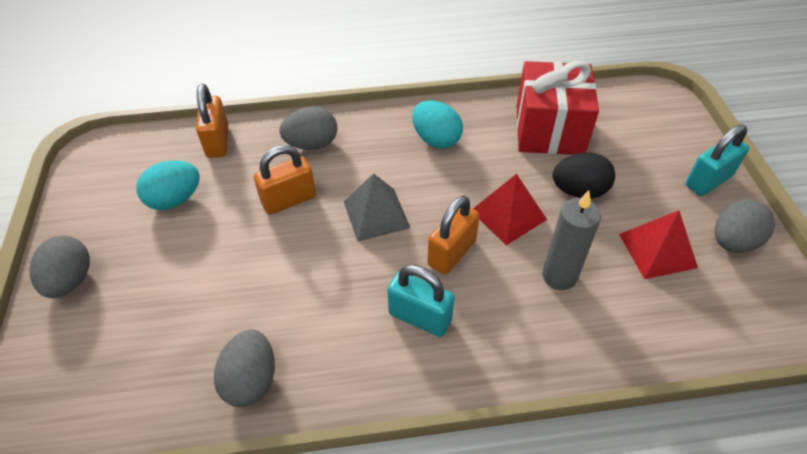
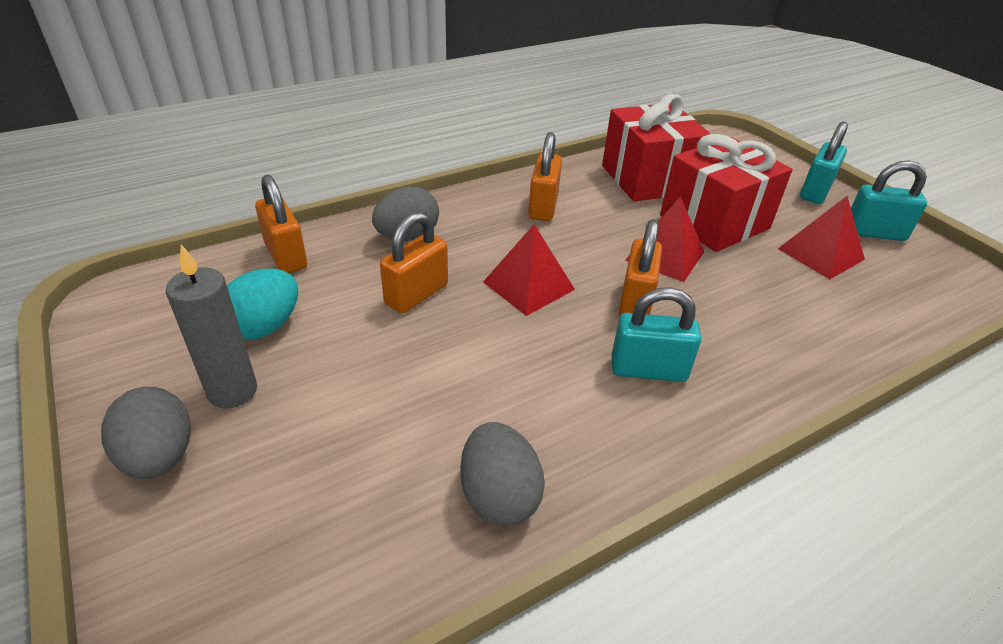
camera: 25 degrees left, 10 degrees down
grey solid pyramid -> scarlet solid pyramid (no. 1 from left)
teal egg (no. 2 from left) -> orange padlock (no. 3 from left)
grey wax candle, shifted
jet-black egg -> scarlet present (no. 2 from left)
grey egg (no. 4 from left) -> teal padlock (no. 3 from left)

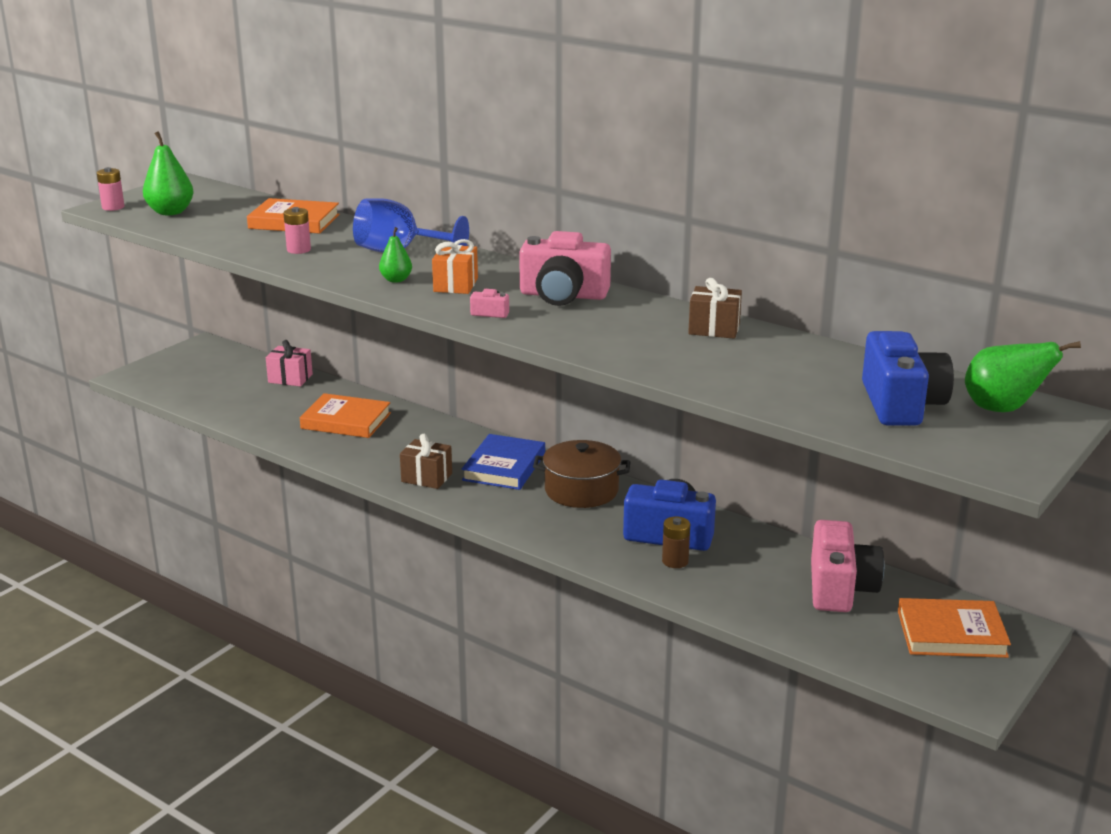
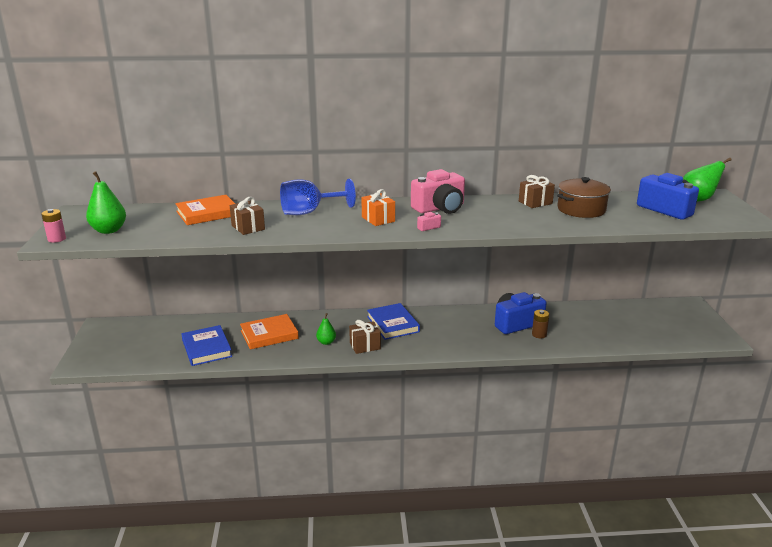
camera: 40 degrees left, 0 degrees up
pink present -> none
pink AA battery (no. 2 from left) -> dark brown present (no. 1 from left)
green pear (no. 2 from left), shifted
dark brown stockpot, shifted
pink compact camera (no. 3 from left) -> none
orange book (no. 3 from left) -> none
none -> cobalt book (no. 1 from left)

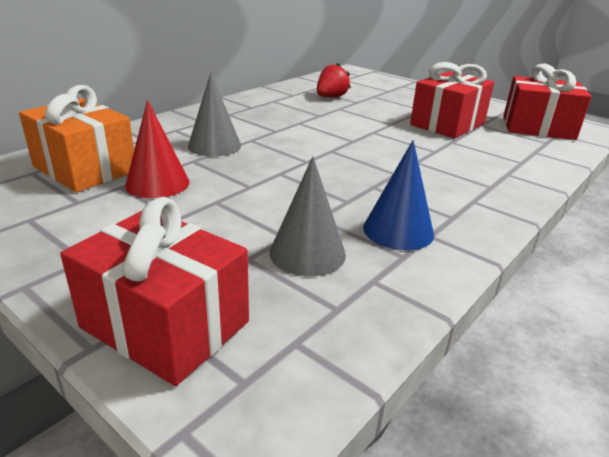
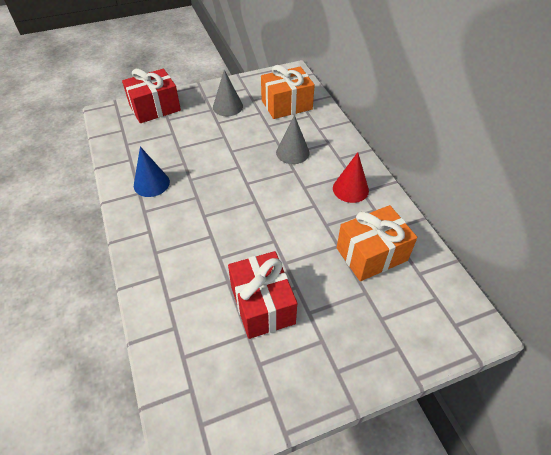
camera: 120 degrees right, 20 degrees up
scarlet cone shape, shifted
grey cone shape (no. 2 from left in the first image) -> grey cone shape (no. 1 from left), shifted
scarlet berry -> orange present (no. 2 from left)
scarlet present (no. 3 from left) -> none

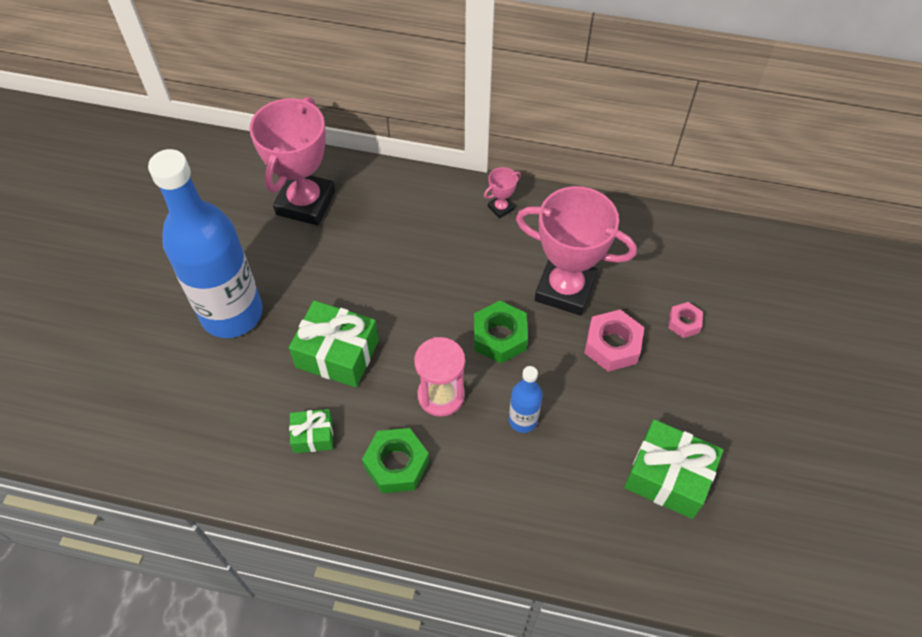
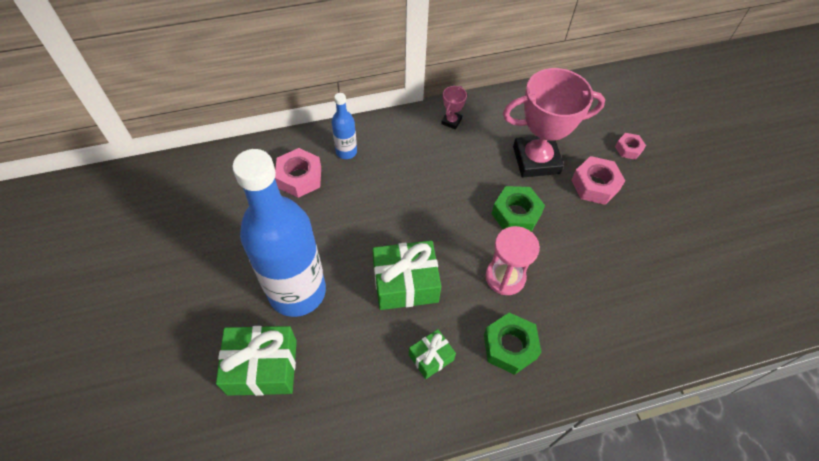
camera: 30 degrees left, 0 degrees up
pink prize cup (no. 1 from left) -> pink hex nut (no. 1 from left)
cobalt bottle (no. 2 from left), shifted
green present (no. 3 from left in the first image) -> green present (no. 1 from left), shifted

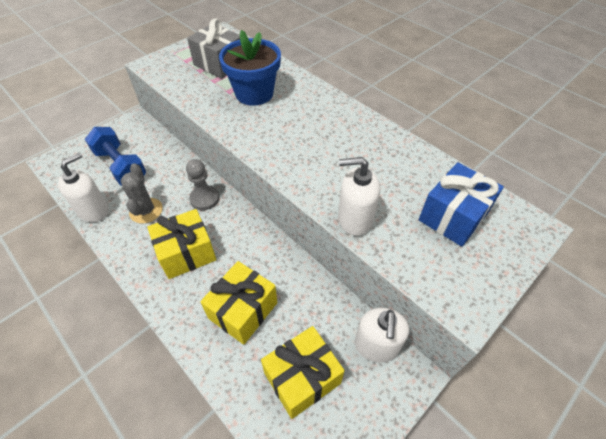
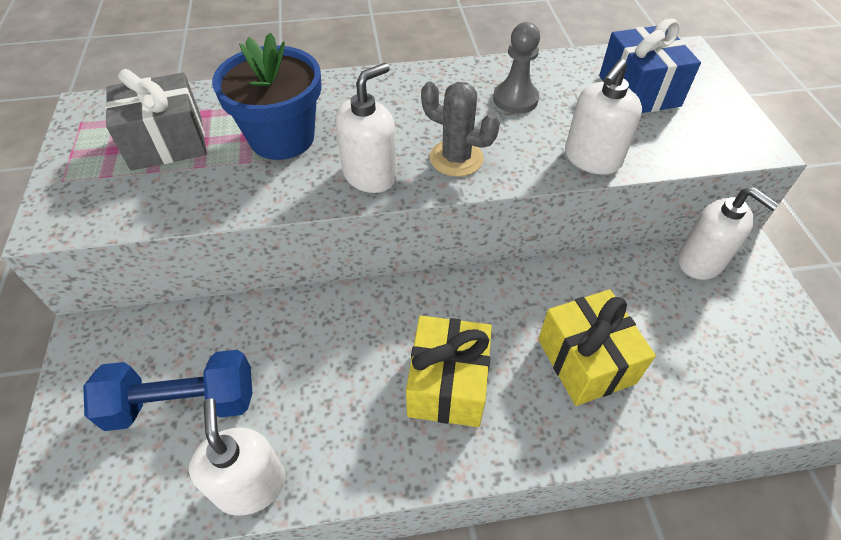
camera: 55 degrees left, 0 degrees up
grey saguaro cactus, shifted
grey pawn, shifted
yellow present (no. 3 from left) -> none
none -> pure white soap dispenser (no. 2 from left)

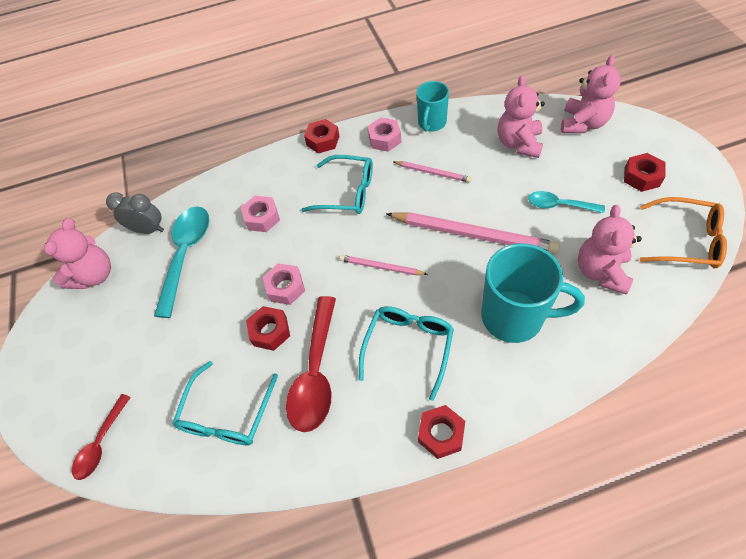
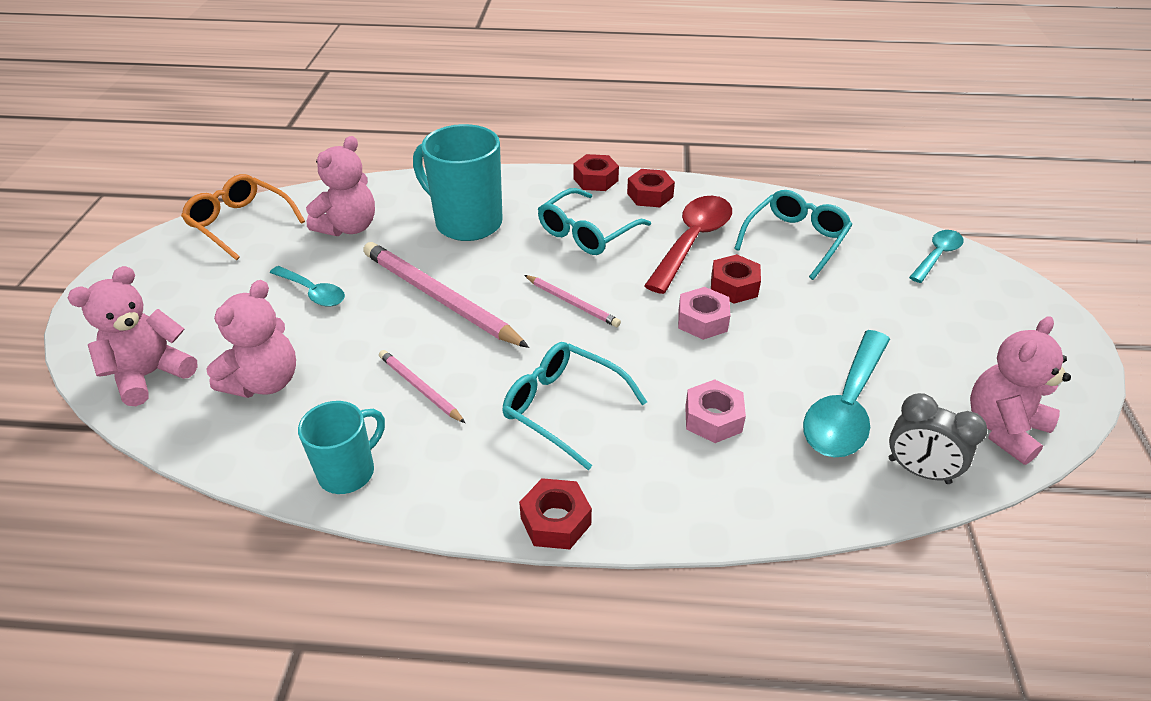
camera: 165 degrees left, 15 degrees down
scarlet teaspoon (no. 1 from left) -> teal teaspoon (no. 3 from left)
pink hex nut (no. 3 from left) -> none
scarlet hex nut (no. 4 from left in the first image) -> scarlet hex nut (no. 3 from left), shifted

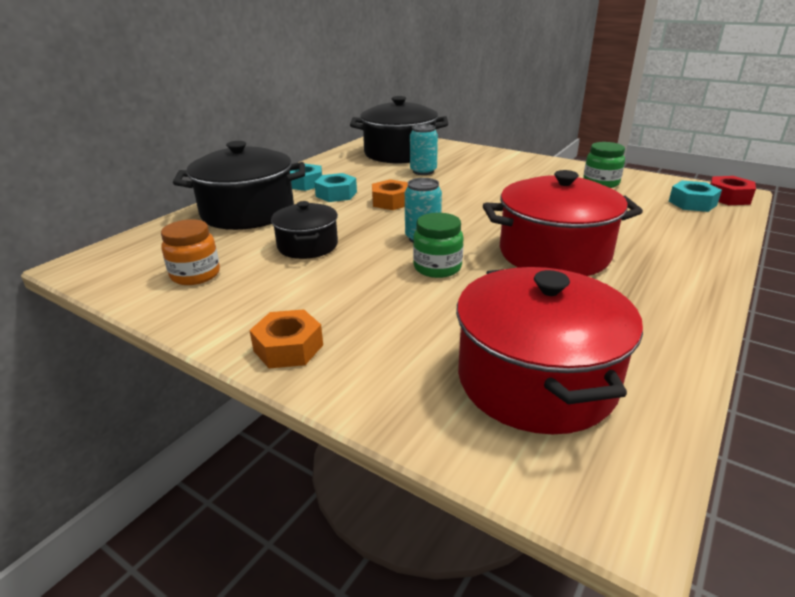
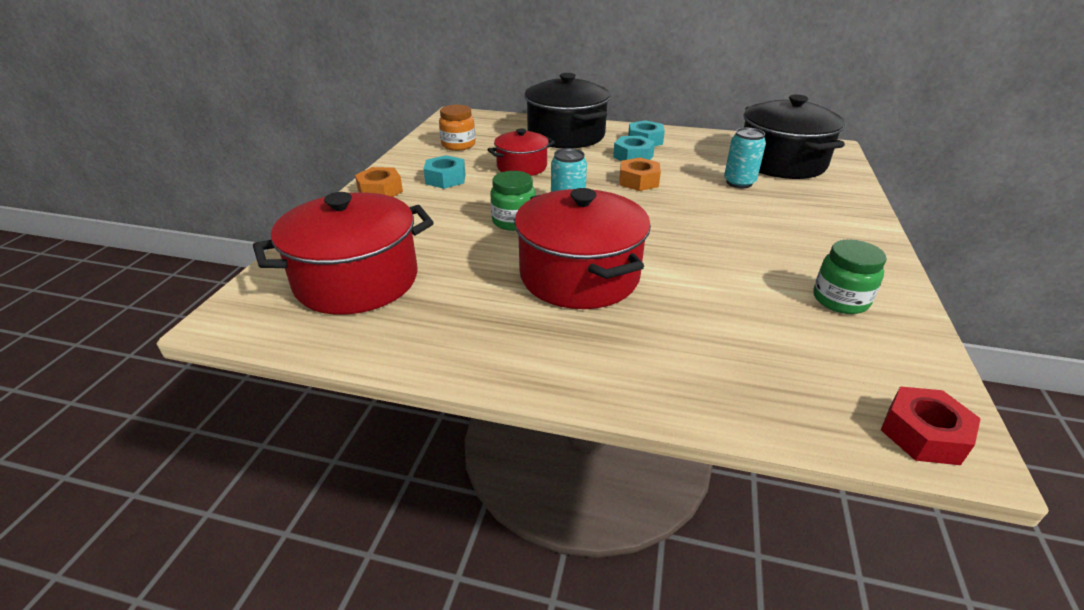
camera: 70 degrees right, 5 degrees up
jet-black stockpot (no. 2 from left) -> scarlet stockpot (no. 2 from left)
teal hex nut (no. 3 from left in the first image) -> teal hex nut (no. 1 from left), shifted

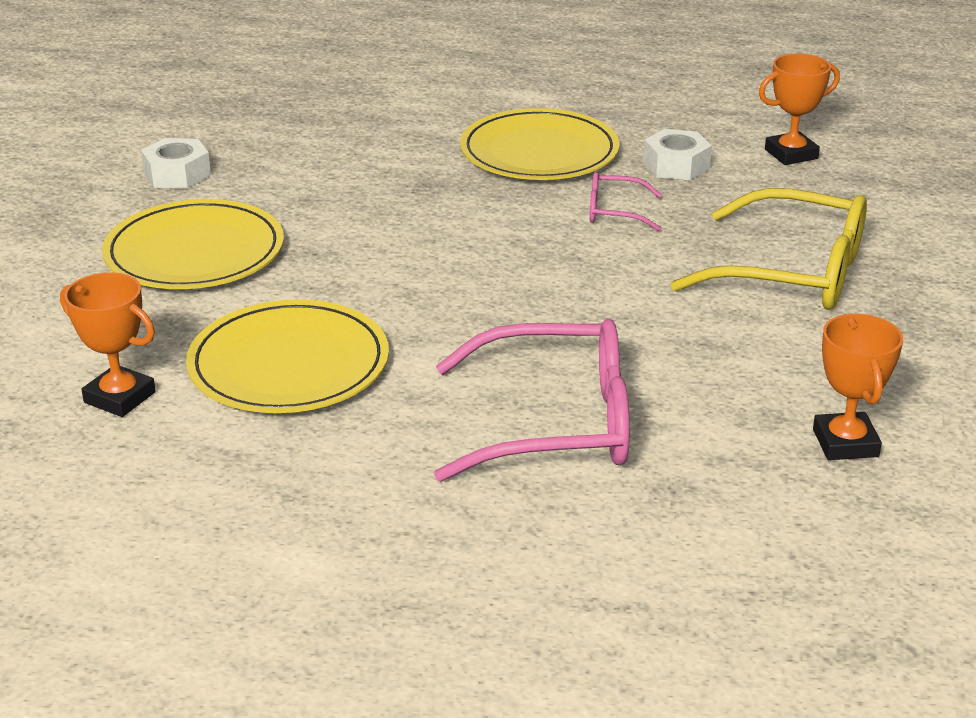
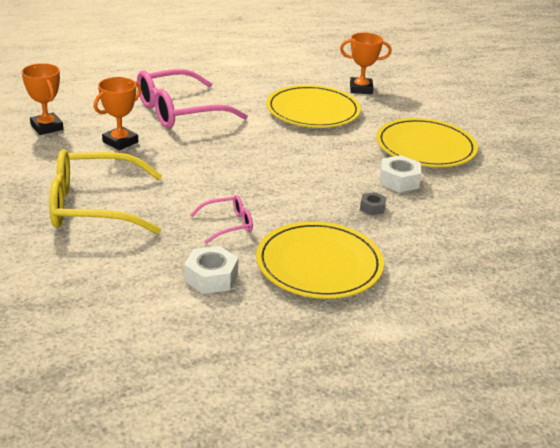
camera: 150 degrees right, 0 degrees up
pure white hex nut (no. 1 from left in the first image) -> pure white hex nut (no. 2 from left), shifted
orange prize cup (no. 2 from left), shifted
none -> grey hex nut

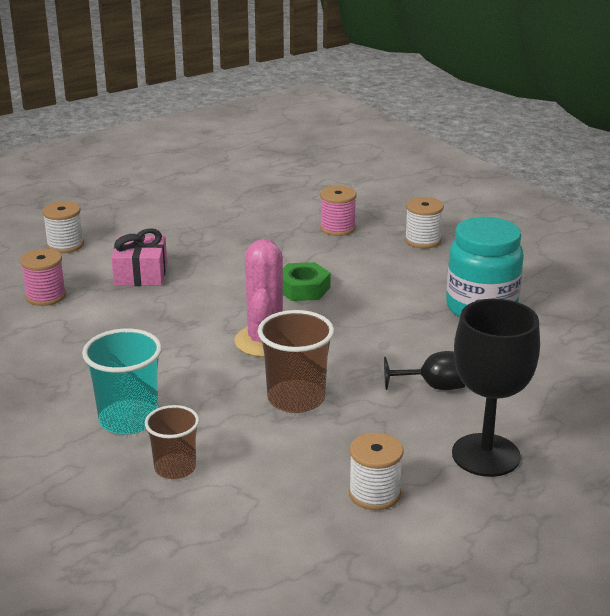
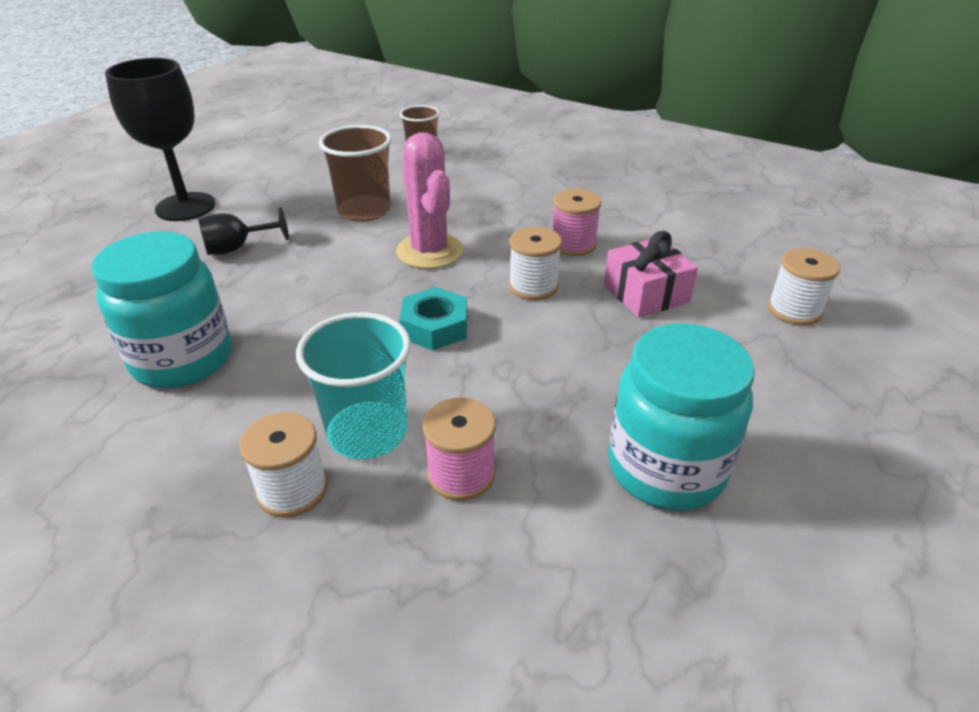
camera: 155 degrees right, 10 degrees up
pink spool (no. 1 from left in the first image) -> pink spool (no. 2 from left), shifted
teal tumbler, shifted
green hex nut -> teal hex nut
pure white spool (no. 2 from left), shifted
none -> teal jar (no. 2 from left)

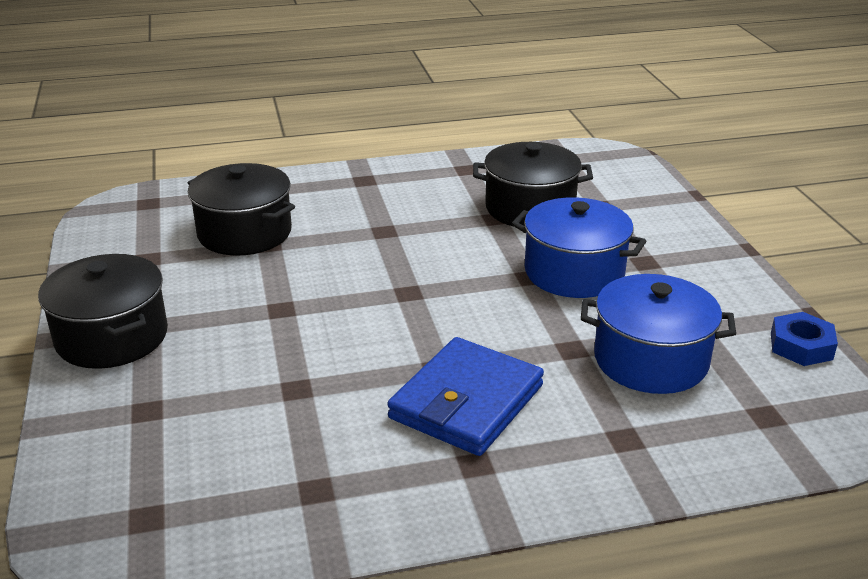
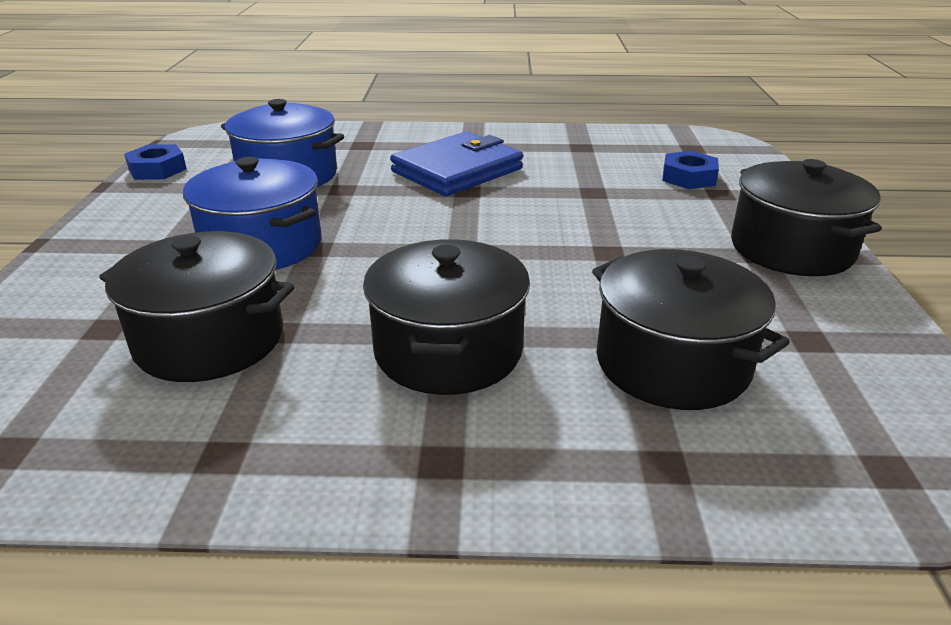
camera: 165 degrees left, 0 degrees up
none -> jet-black stockpot (no. 2 from left)
none -> cobalt hex nut (no. 2 from left)

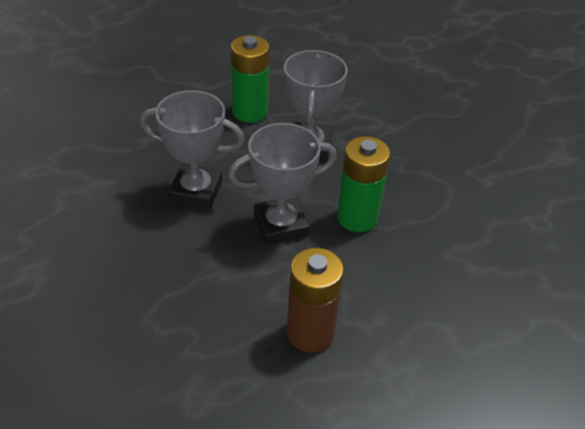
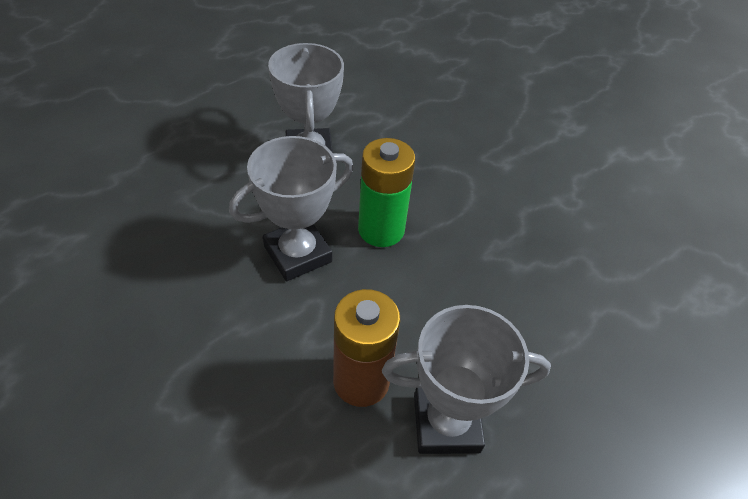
camera: 15 degrees left, 5 degrees up
grey prize cup (no. 1 from left in the first image) -> grey prize cup (no. 3 from left), shifted
green AA battery (no. 1 from left) -> none

